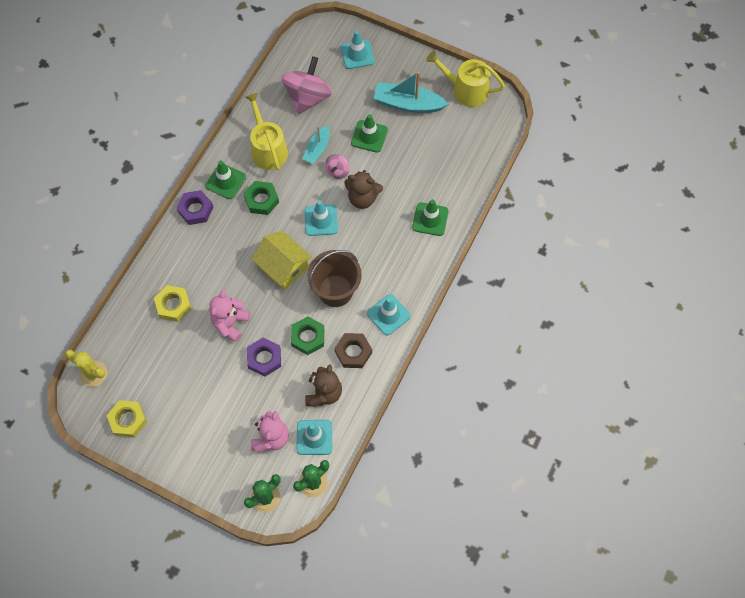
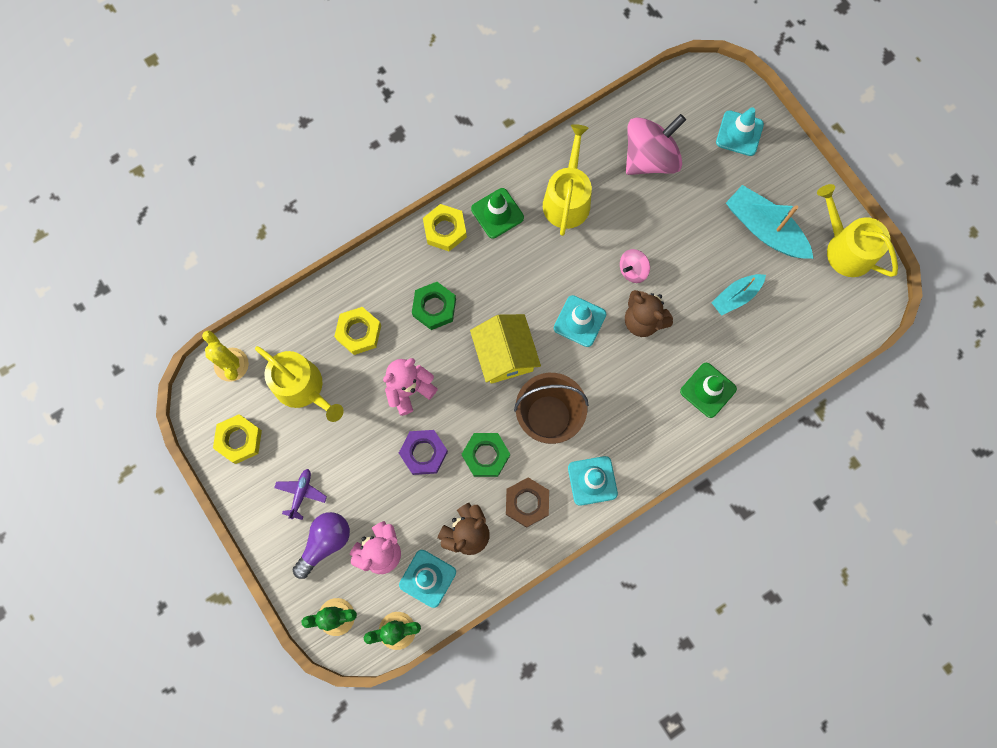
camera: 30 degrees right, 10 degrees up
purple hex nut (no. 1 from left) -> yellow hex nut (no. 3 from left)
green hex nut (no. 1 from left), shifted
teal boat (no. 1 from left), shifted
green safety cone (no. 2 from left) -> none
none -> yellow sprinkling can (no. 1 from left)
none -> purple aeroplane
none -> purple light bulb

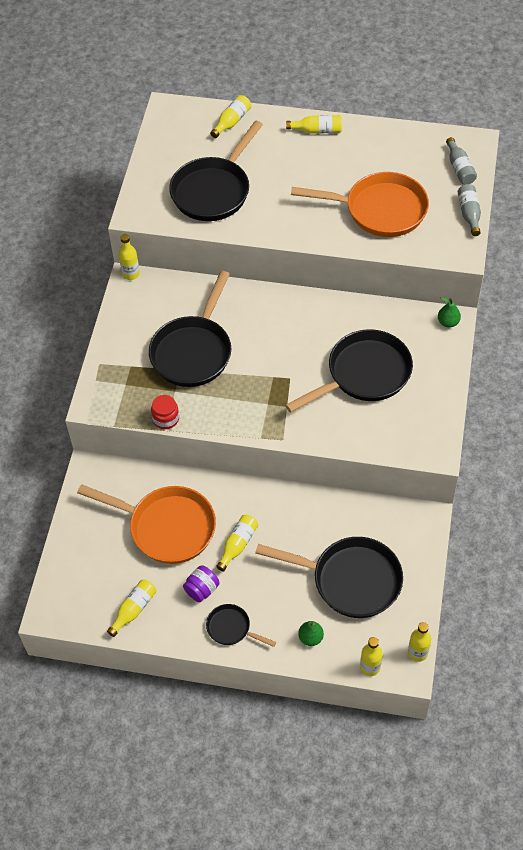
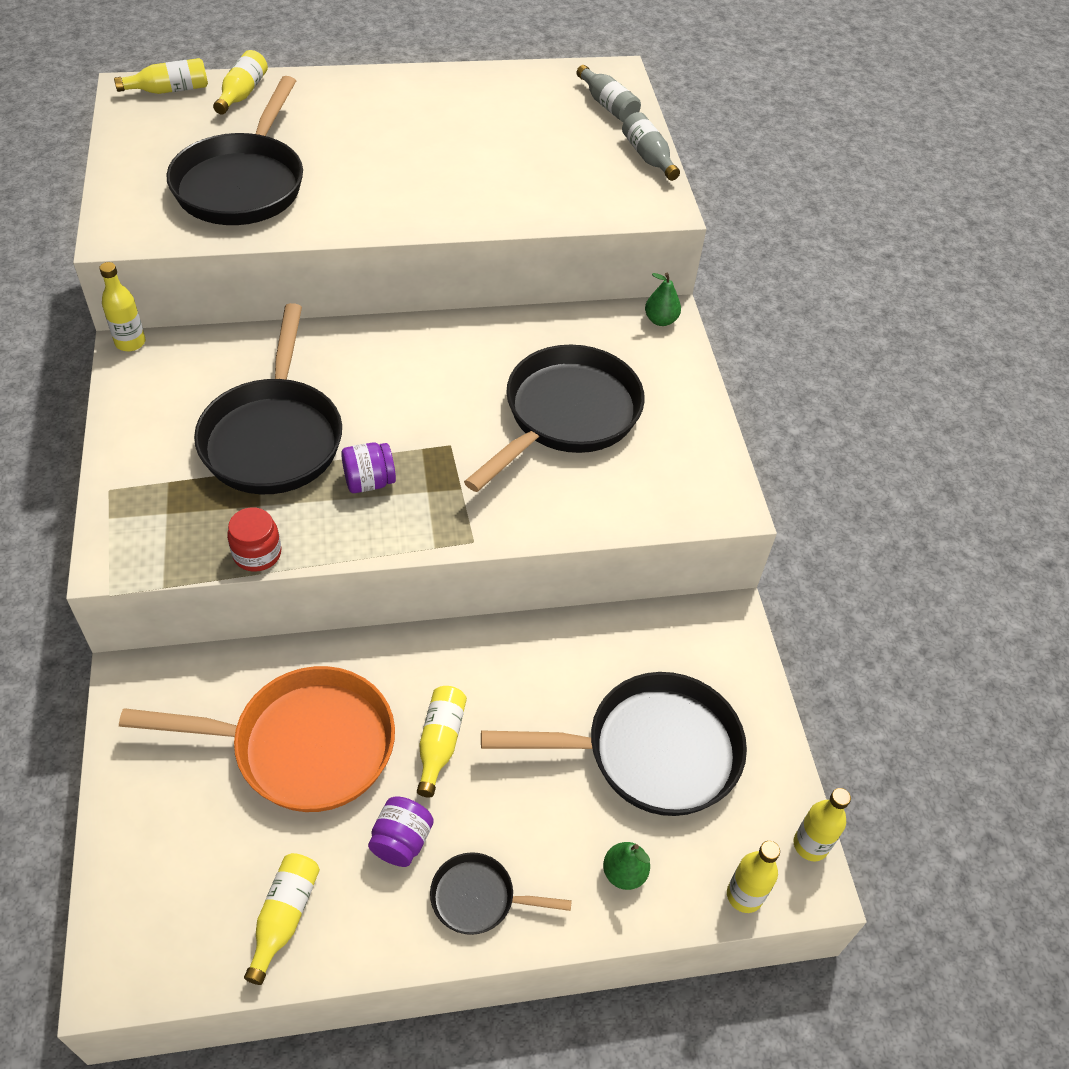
camera: 25 degrees left, 5 degrees down
yellow bottle (no. 5 from left in the first image) -> yellow bottle (no. 2 from left), shifted
orange skillet (no. 2 from left) -> none
none -> purple jar (no. 1 from left)

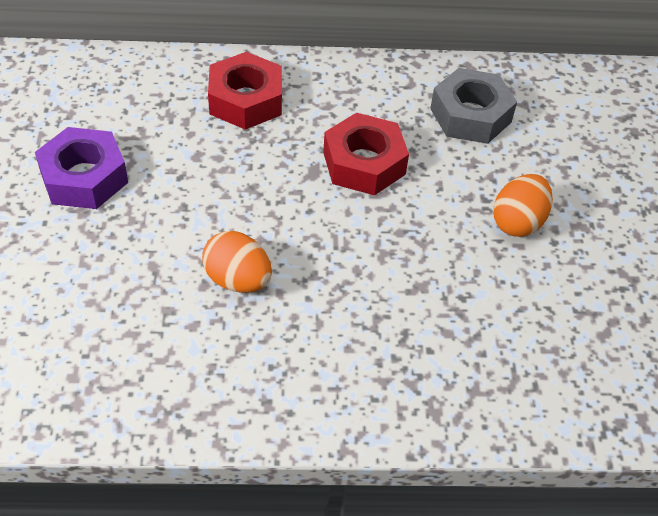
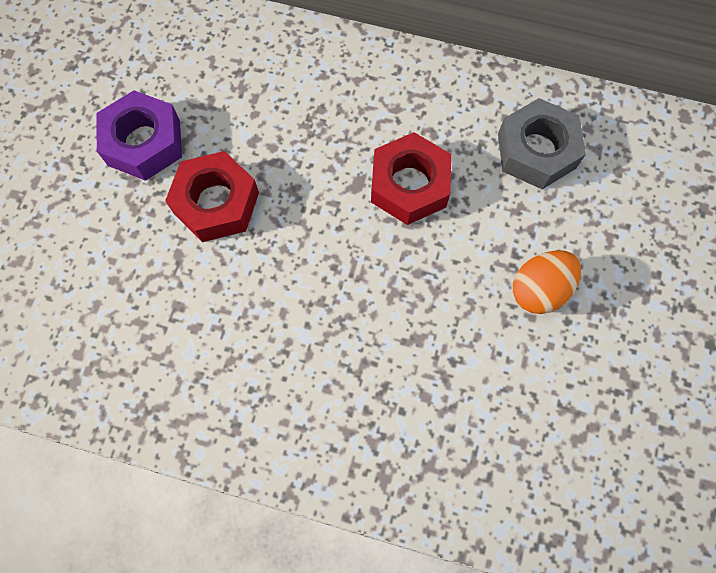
camera: 20 degrees right, 20 degrees up
orange egg (no. 1 from left) -> none
scarlet hex nut (no. 1 from left), shifted

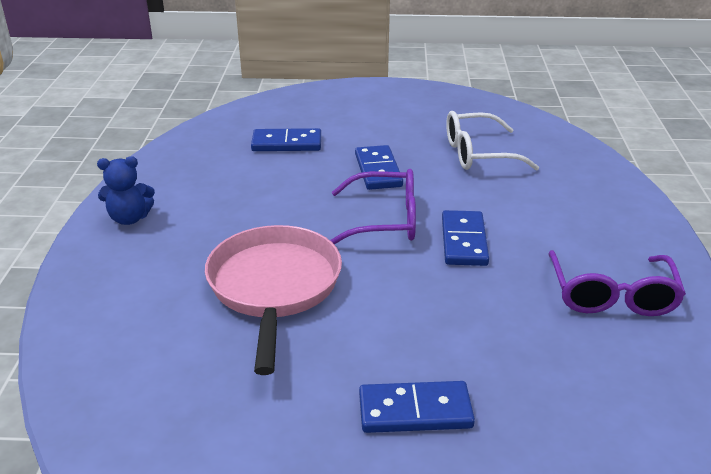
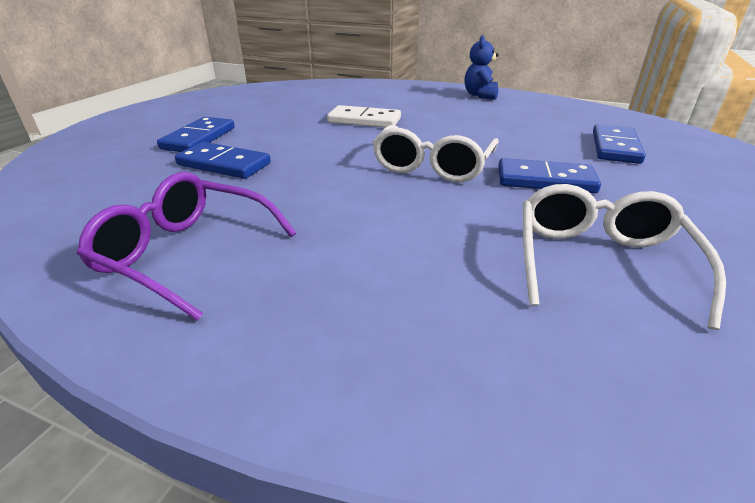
camera: 110 degrees right, 0 degrees up
pink skillet -> pure white domino
purple glasses (no. 1 from left) -> pure white glasses (no. 1 from left)
cobalt domino (no. 4 from left in the first image) -> cobalt domino (no. 2 from left), shifted

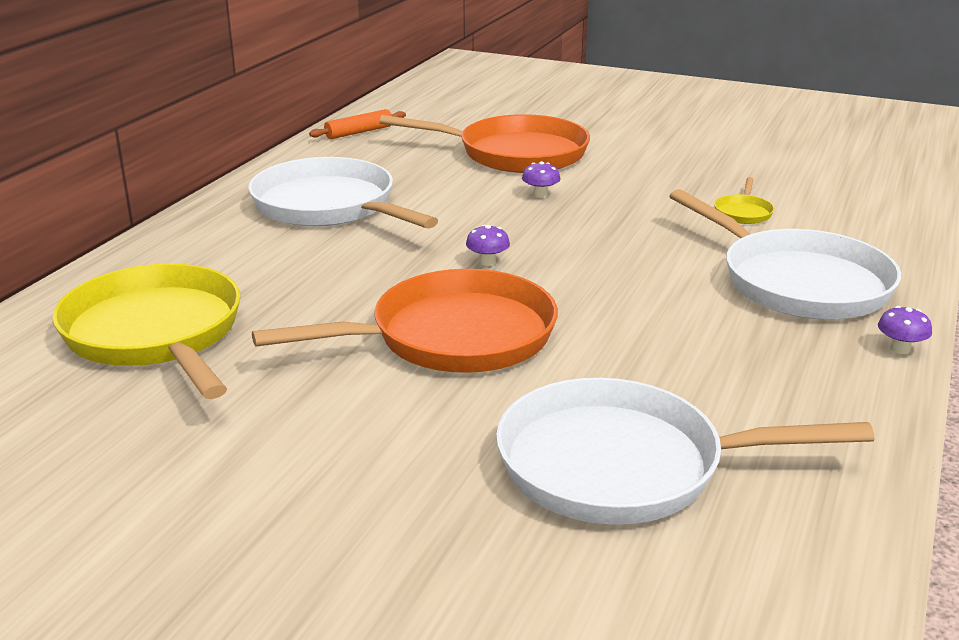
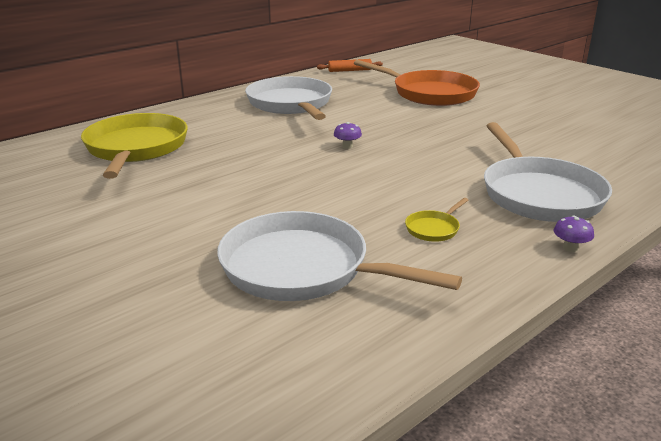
camera: 25 degrees right, 0 degrees up
orange skillet (no. 1 from left) -> none
purple fungus (no. 2 from left) -> none
yellow skillet (no. 2 from left), shifted

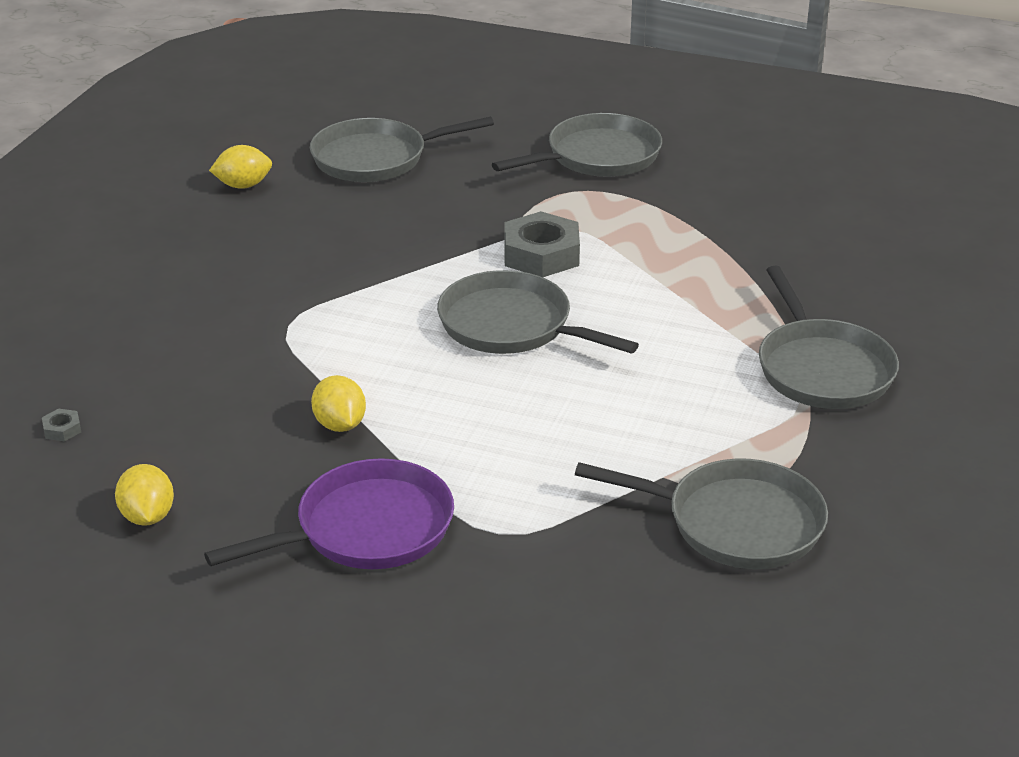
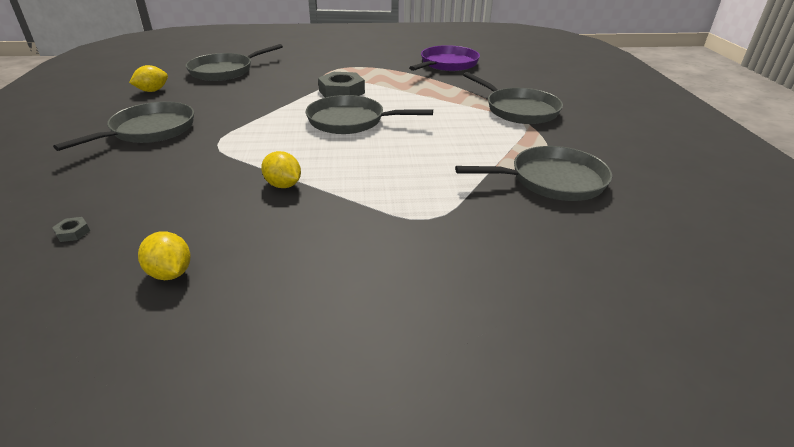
camera: 25 degrees left, 0 degrees up
purple skillet, shifted
grey skillet (no. 3 from left in the first image) -> grey skillet (no. 1 from left), shifted

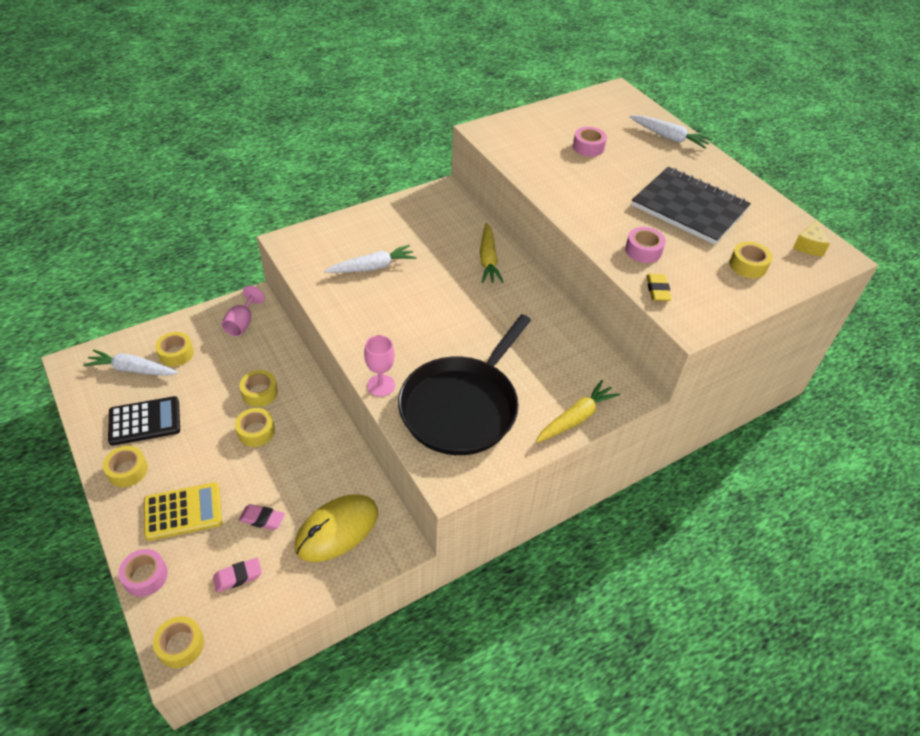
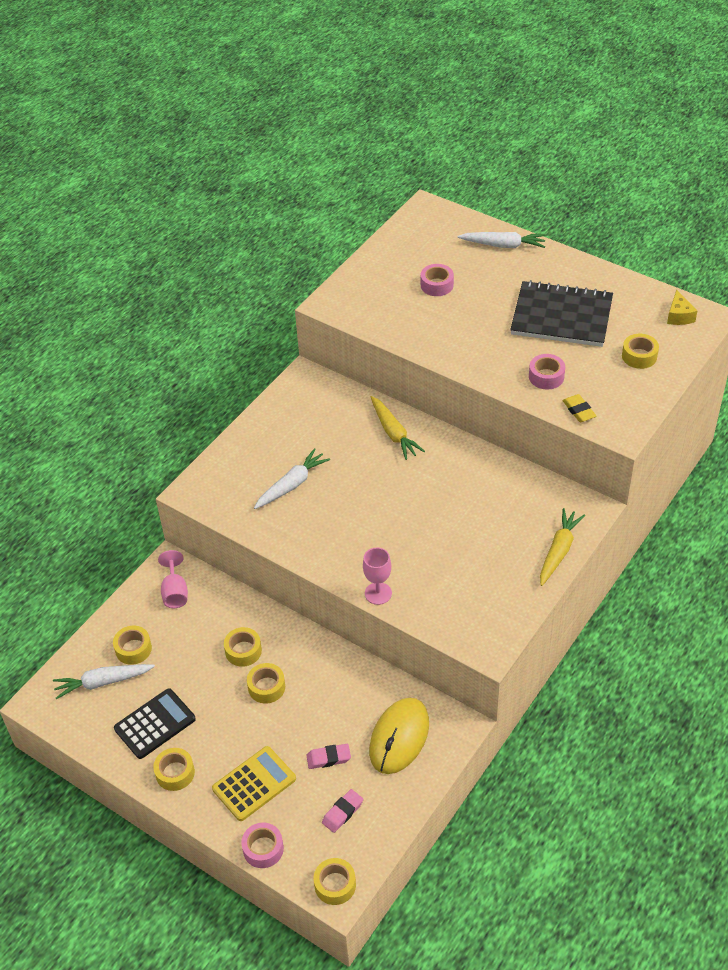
camera: 20 degrees left, 0 degrees up
jet-black skillet -> none

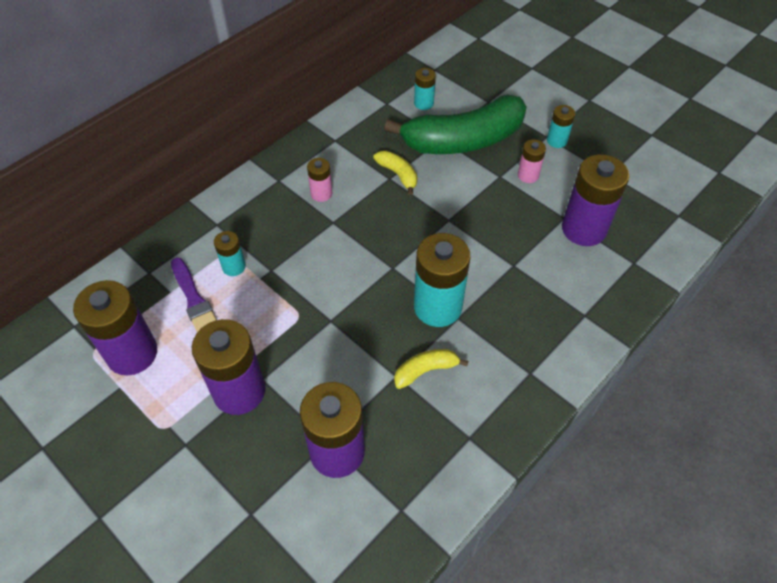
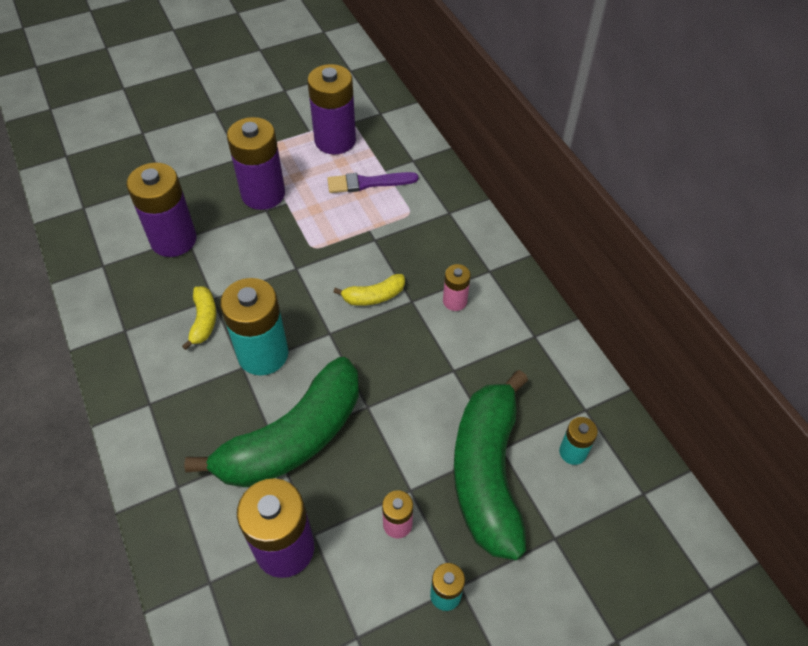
camera: 110 degrees right, 0 degrees up
teal AA battery (no. 1 from left) -> none
yellow toy banana (no. 1 from left in the first image) -> yellow toy banana (no. 2 from left), shifted
none -> green toy banana (no. 1 from left)

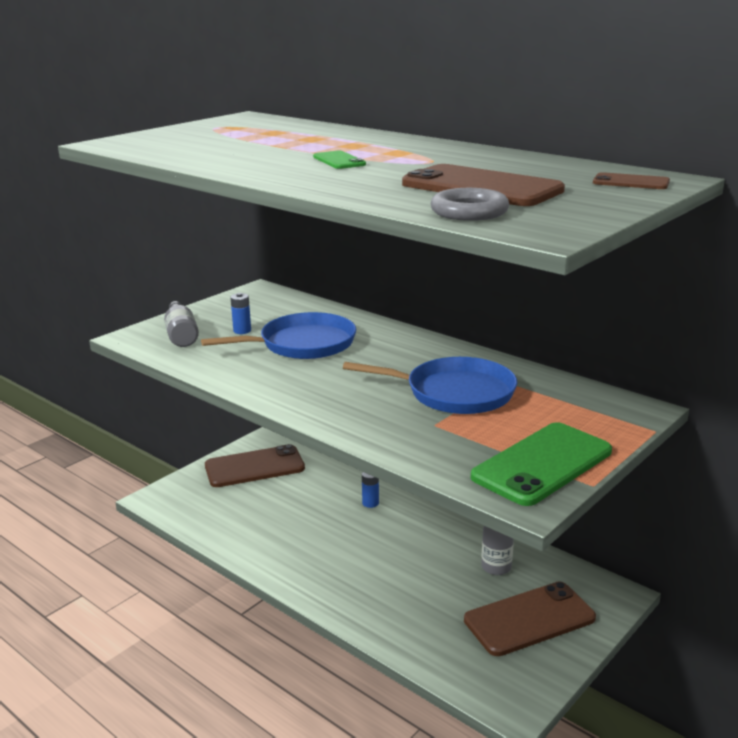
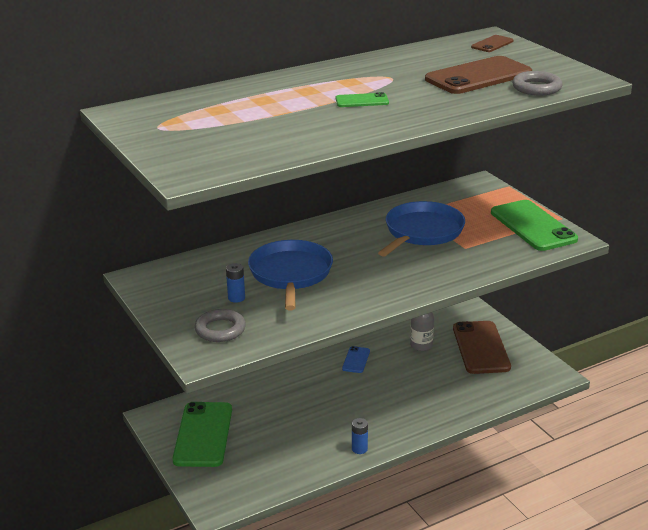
camera: 70 degrees left, 5 degrees up
grey bottle (no. 1 from left) -> grey ring (no. 1 from left)
dark brown mobile phone (no. 1 from left) -> green mobile phone (no. 1 from left)
cobalt AA battery (no. 2 from left), shifted
none -> cobalt mobile phone

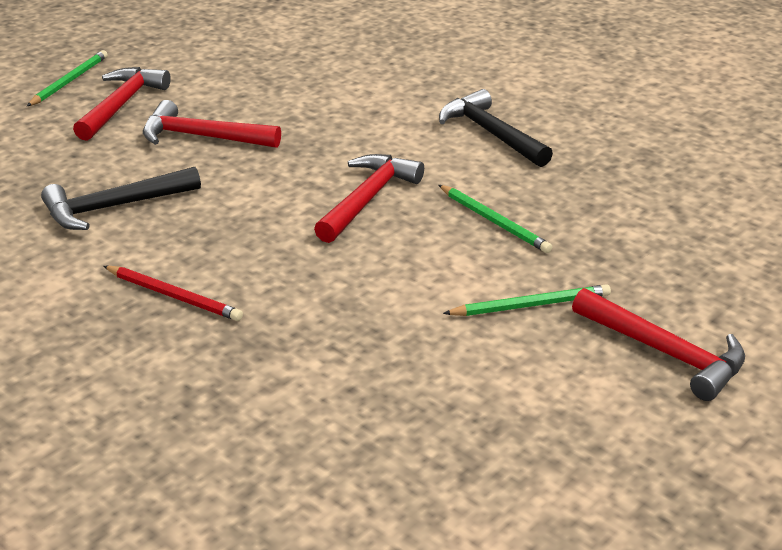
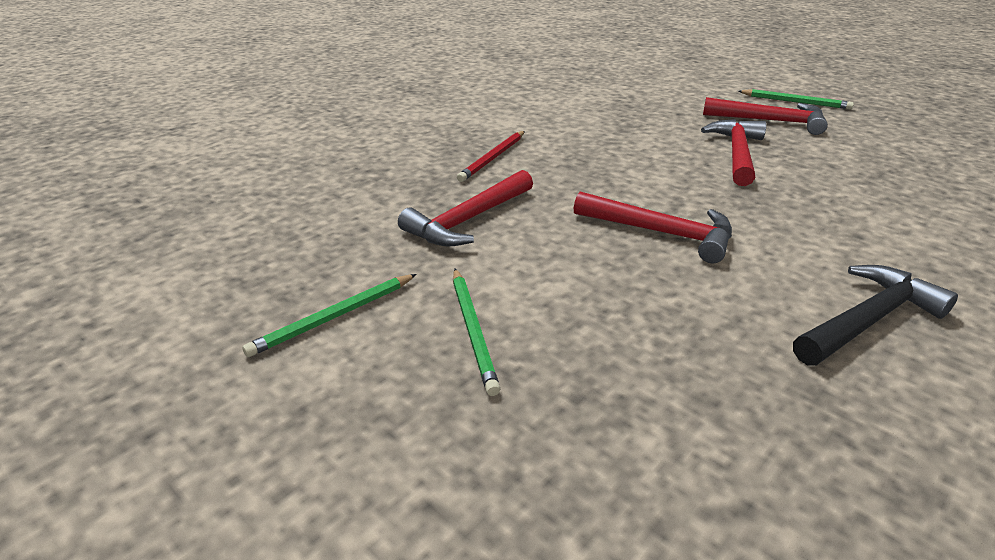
camera: 90 degrees right, 0 degrees up
jet-black hammer (no. 1 from left) -> none
green lead pencil (no. 2 from left in the first image) -> green lead pencil (no. 1 from left), shifted
scarlet hammer (no. 4 from left in the first image) -> scarlet hammer (no. 1 from left), shifted

